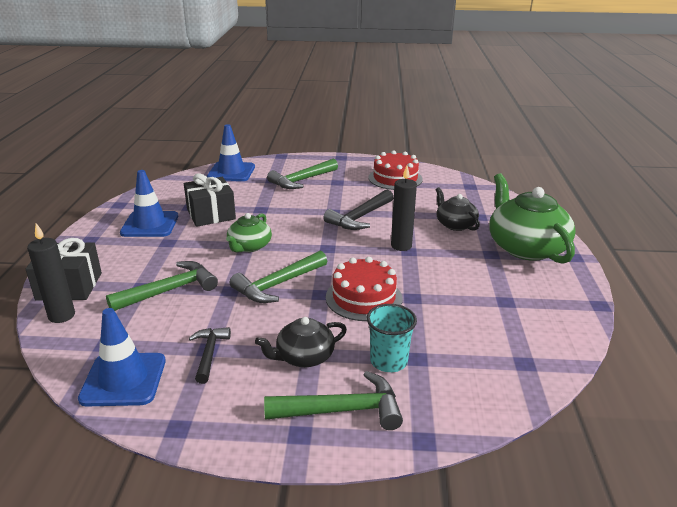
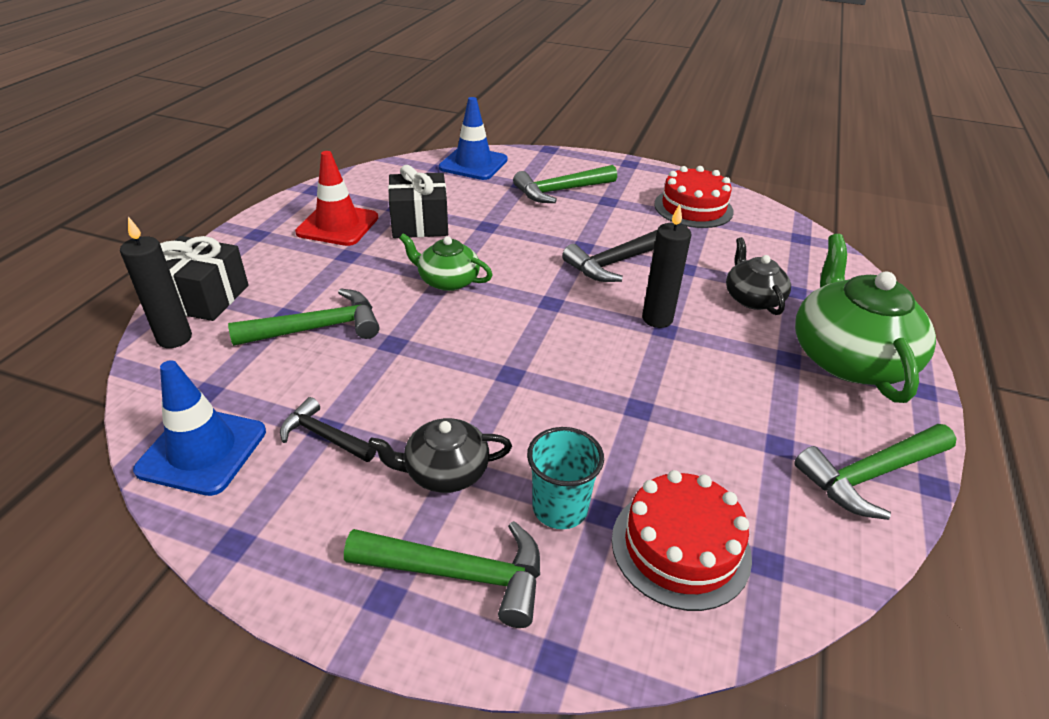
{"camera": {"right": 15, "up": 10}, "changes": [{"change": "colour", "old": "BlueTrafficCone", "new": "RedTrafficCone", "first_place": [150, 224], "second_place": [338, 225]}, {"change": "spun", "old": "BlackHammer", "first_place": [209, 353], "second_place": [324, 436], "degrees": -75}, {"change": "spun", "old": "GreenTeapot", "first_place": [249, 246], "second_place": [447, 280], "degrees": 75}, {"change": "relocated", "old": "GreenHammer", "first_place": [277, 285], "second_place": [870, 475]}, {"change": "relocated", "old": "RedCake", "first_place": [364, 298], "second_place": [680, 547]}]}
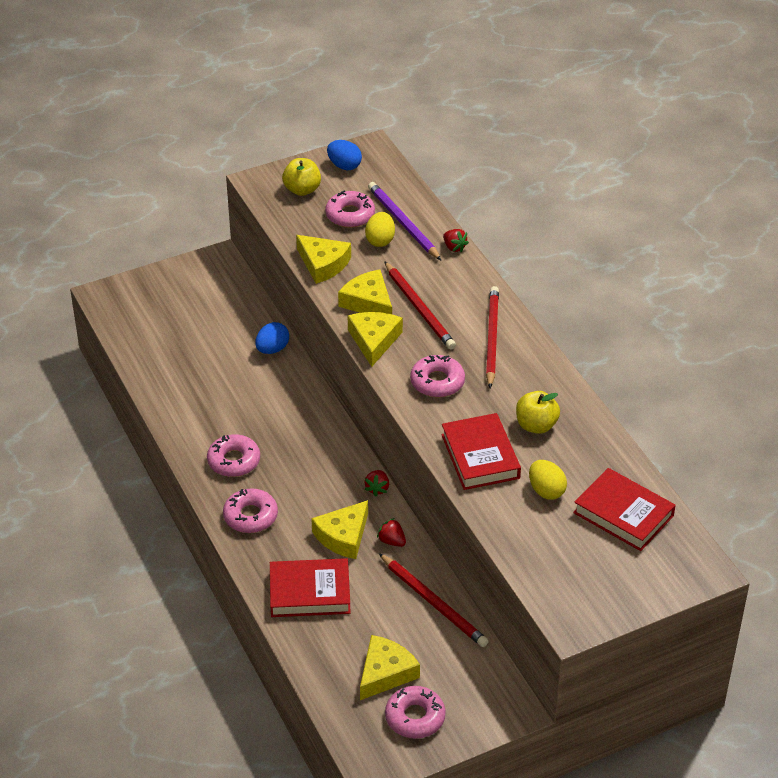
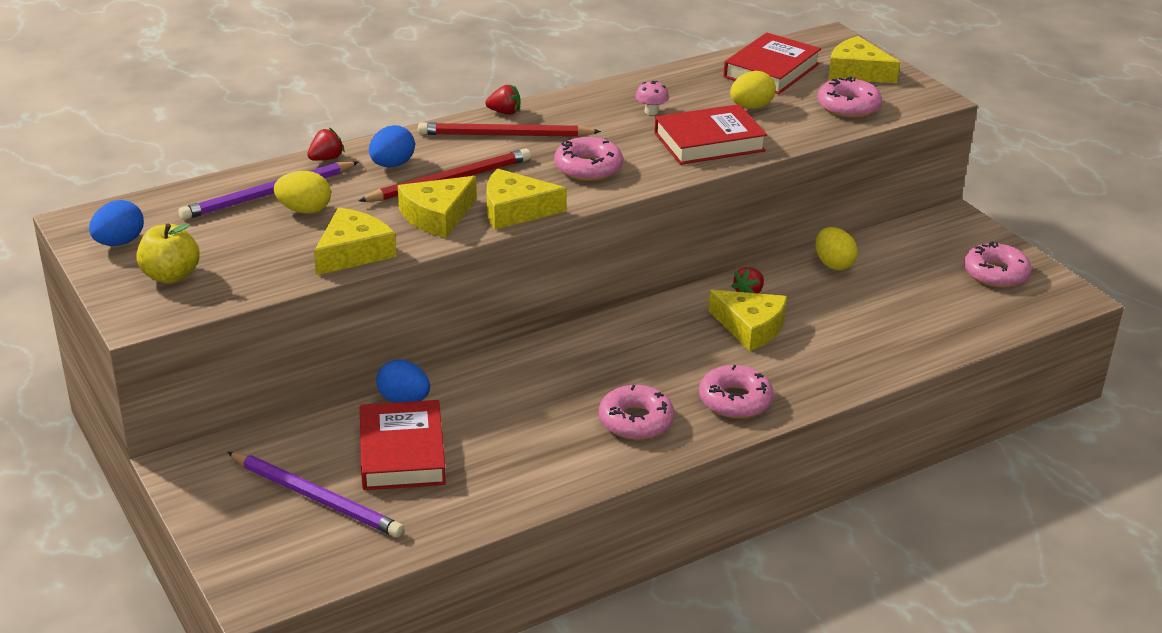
{"camera": {"right": -95, "up": -10}, "changes": [{"change": "relocated", "old": "RedBook", "first_place": [310, 592], "second_place": [402, 452]}, {"change": "relocated", "old": "PinkDonut", "first_place": [350, 215], "second_place": [848, 106]}, {"change": "relocated", "old": "YellowCheese", "first_place": [385, 673], "second_place": [857, 72]}, {"change": "relocated", "old": "RedStrawberry", "first_place": [377, 488], "second_place": [504, 112]}, {"change": "exchanged", "old": "RedPencil", "new": "YellowEgg", "first_place": [434, 603], "second_place": [833, 264]}, {"change": "exchanged", "old": "YellowApple", "new": "PinkMushroom", "first_place": [536, 425], "second_place": [651, 111]}, {"change": "appeared", "new": "PurplePencil", "second_place": [316, 498]}, {"change": "appeared", "new": "BlueEgg", "second_place": [392, 165]}]}
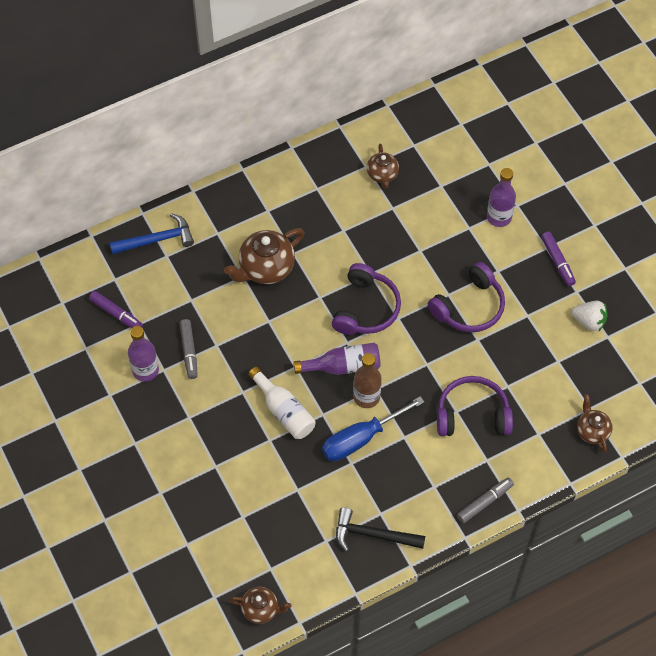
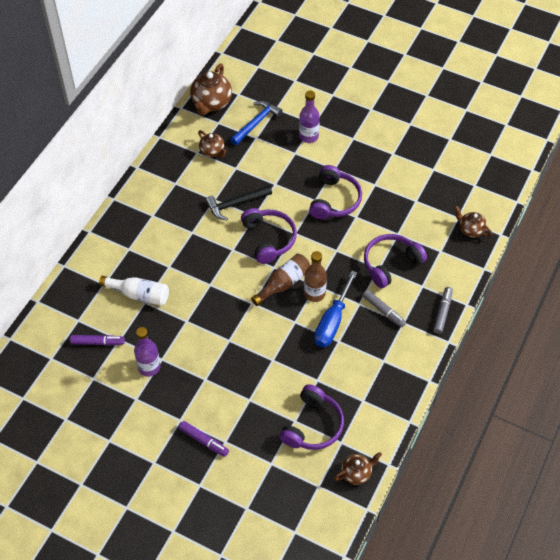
{"camera": {"right": -35, "up": -5}, "changes": [{"change": "relocated", "old": "BlueHammer", "first_place": [157, 239], "second_place": [256, 123]}, {"change": "relocated", "old": "GreyMarker", "first_place": [189, 351], "second_place": [383, 311]}, {"change": "relocated", "old": "BrownTeapot", "first_place": [266, 268], "second_place": [211, 103]}, {"change": "relocated", "old": "WhiteBottle", "first_place": [284, 411], "second_place": [139, 295]}, {"change": "colour", "old": "PurpleBottle", "new": "BrownBottle", "first_place": [343, 366], "second_place": [283, 283]}, {"change": "relocated", "old": "BlackHammer", "first_place": [373, 535], "second_place": [236, 204]}, {"change": "relocated", "old": "PurpleMarker", "first_place": [557, 261], "second_place": [204, 441]}, {"change": "missing", "old": "WhiteStrawberry", "first_place": [589, 321]}, {"change": "appeared", "new": "PurpleHeadphones", "second_place": [313, 425]}]}
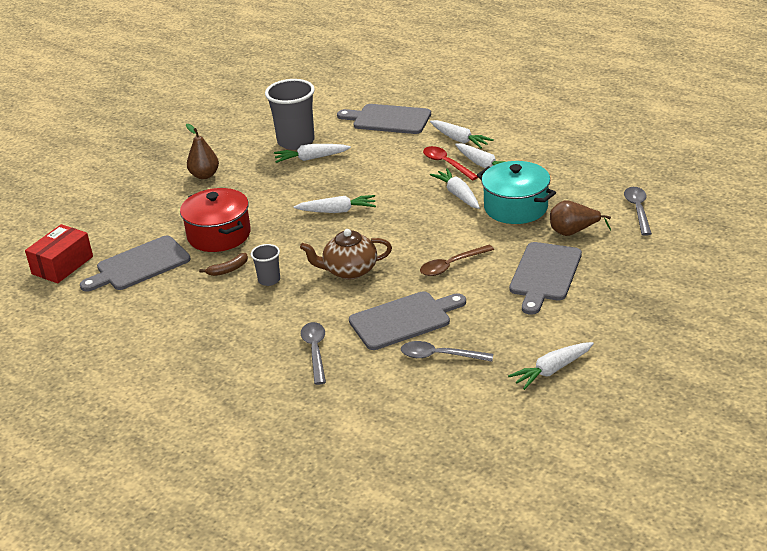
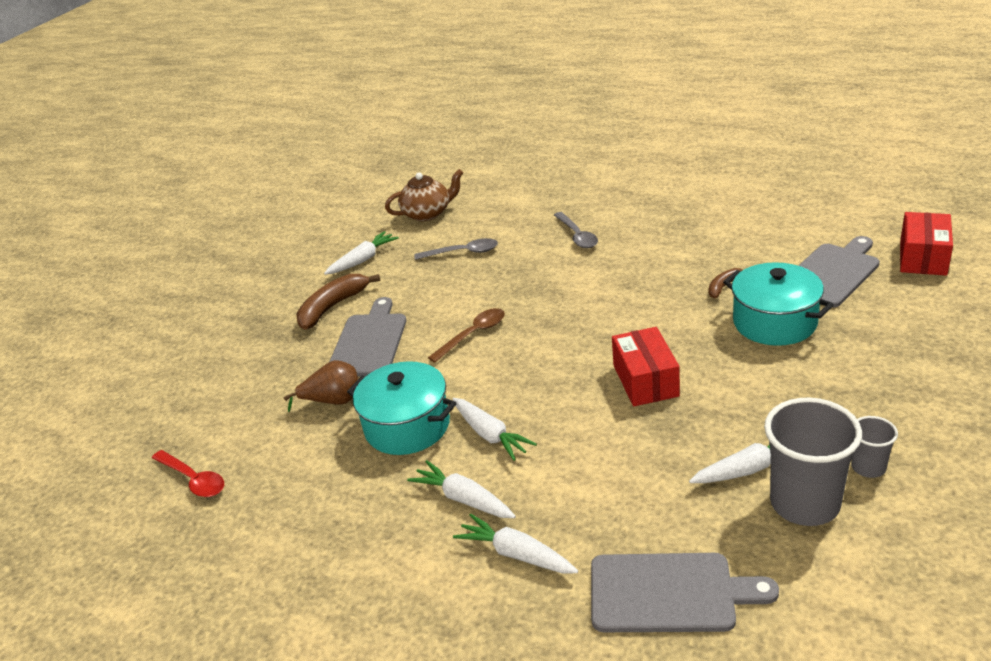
{"camera": {"right": 170, "up": 0}, "changes": [{"change": "colour", "old": "RedPot", "new": "TurquoisePot", "first_place": [219, 235], "second_place": [774, 322]}, {"change": "missing", "old": "BrownPear", "first_place": [204, 175]}, {"change": "relocated", "old": "GreyCup", "first_place": [269, 280], "second_place": [868, 467]}, {"change": "exchanged", "old": "WhiteCarrot", "new": "RedBox", "first_place": [337, 211], "second_place": [645, 380]}, {"change": "relocated", "old": "BrownTeapot", "first_place": [349, 270], "second_place": [428, 213]}, {"change": "missing", "old": "GreyCuttingBoard", "first_place": [404, 320]}, {"change": "relocated", "old": "RedSpoon", "first_place": [446, 164], "second_place": [193, 479]}, {"change": "missing", "old": "GreySpoon", "first_place": [638, 210]}, {"change": "appeared", "new": "BrownBanana", "second_place": [332, 307]}]}
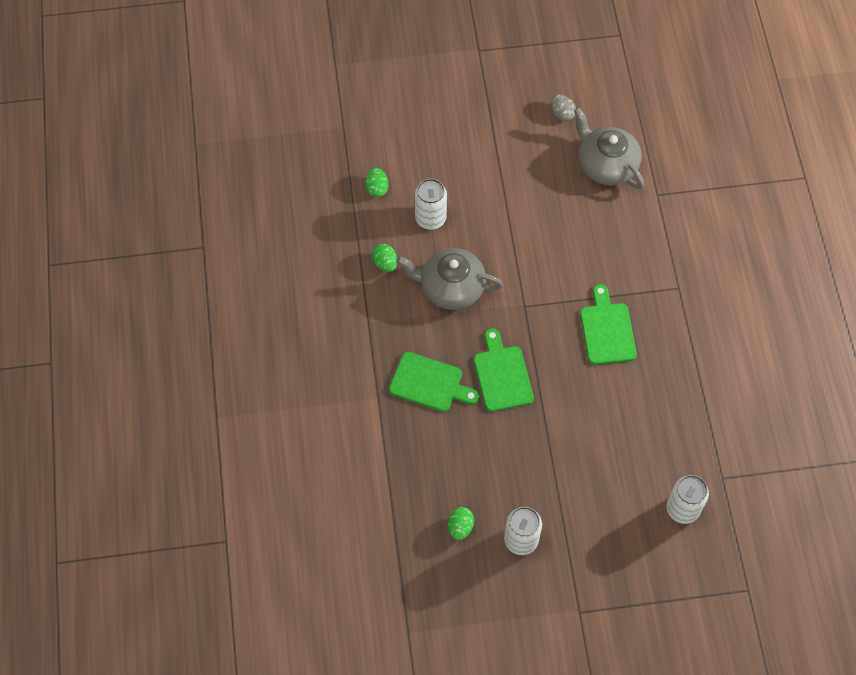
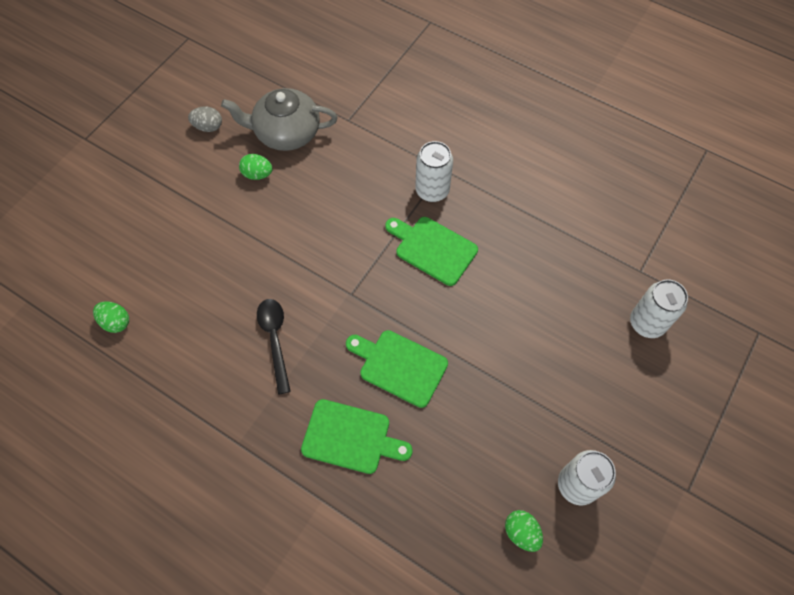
{"camera": {"right": -50, "up": 0}, "changes": [{"change": "relocated", "old": "GreenEgg", "first_place": [385, 263], "second_place": [257, 174]}, {"change": "spun", "old": "GreenCuttingBoard", "first_place": [430, 383], "second_place": [351, 437], "degrees": 45}, {"change": "exchanged", "old": "GreyTeapot", "new": "BlackSpoon", "first_place": [451, 288], "second_place": [275, 340]}, {"change": "relocated", "old": "WhiteCan", "first_place": [430, 218], "second_place": [432, 190]}]}
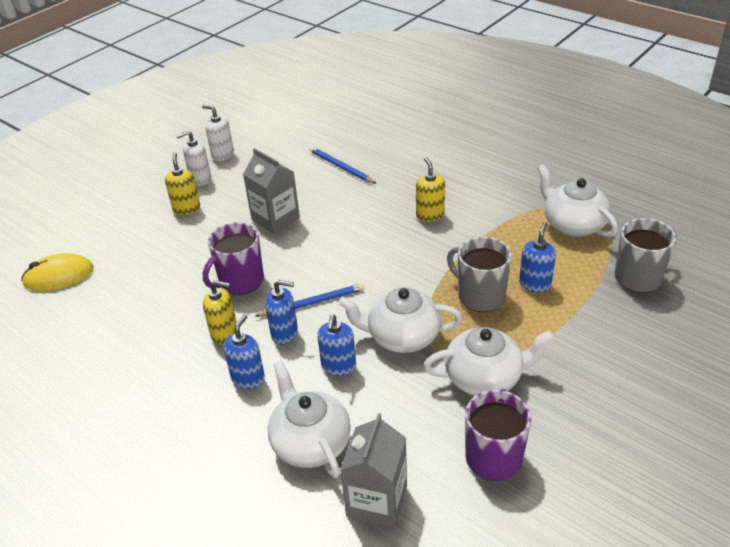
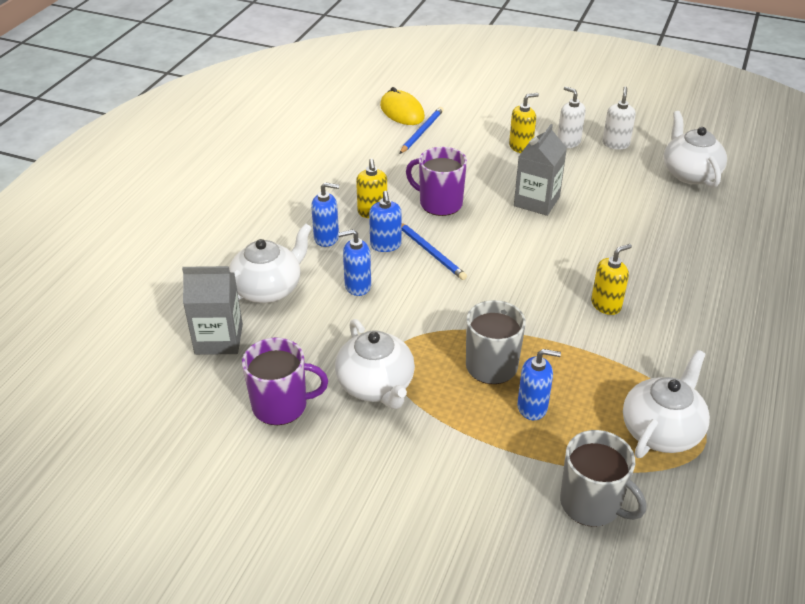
{"camera": {"right": 70, "up": 0}, "changes": [{"change": "relocated", "old": "BluePencil", "first_place": [341, 167], "second_place": [422, 132]}, {"change": "relocated", "old": "WhiteTeapot", "first_place": [402, 336], "second_place": [690, 173]}]}
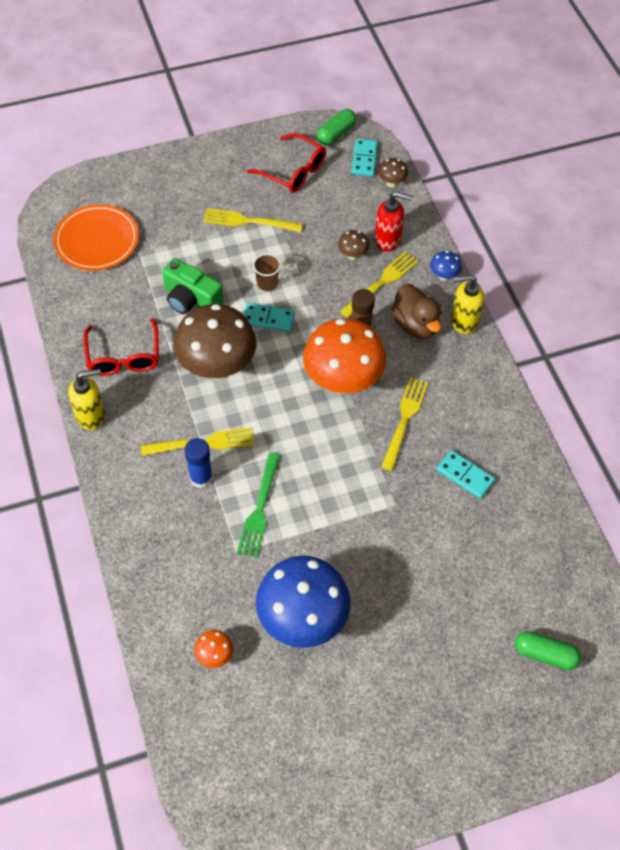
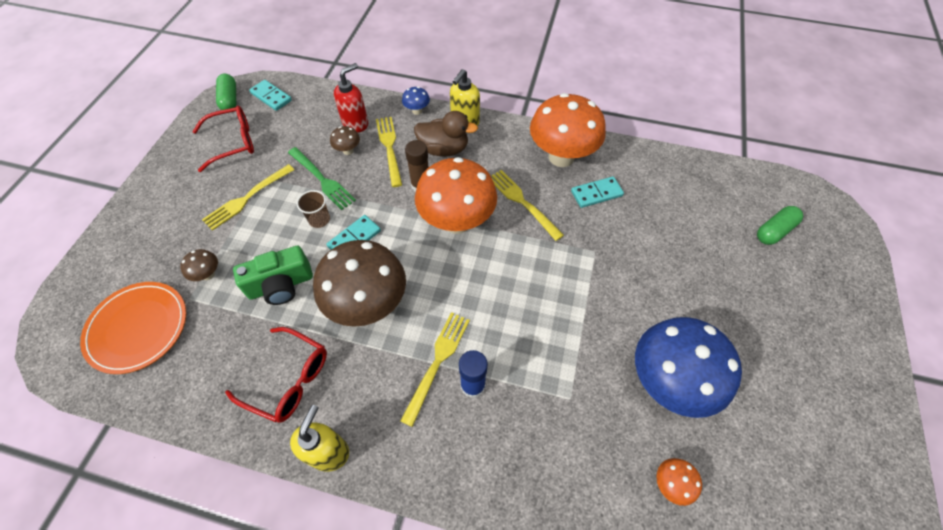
{"camera": {"right": -55, "up": 0}, "changes": [{"change": "relocated", "old": "GreenFork", "first_place": [260, 508], "second_place": [322, 179]}, {"change": "relocated", "old": "BrownMushroom", "first_place": [391, 183], "second_place": [208, 274]}, {"change": "appeared", "new": "OrangeMushroom", "second_place": [561, 157]}]}
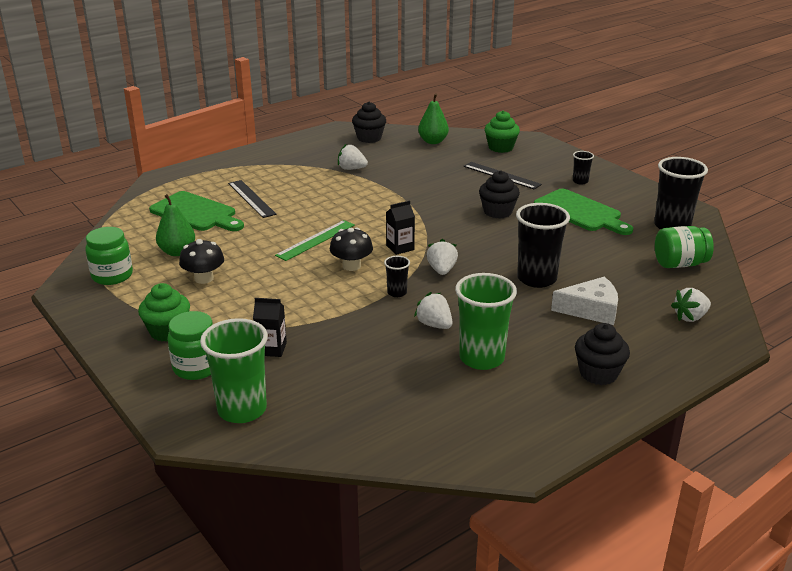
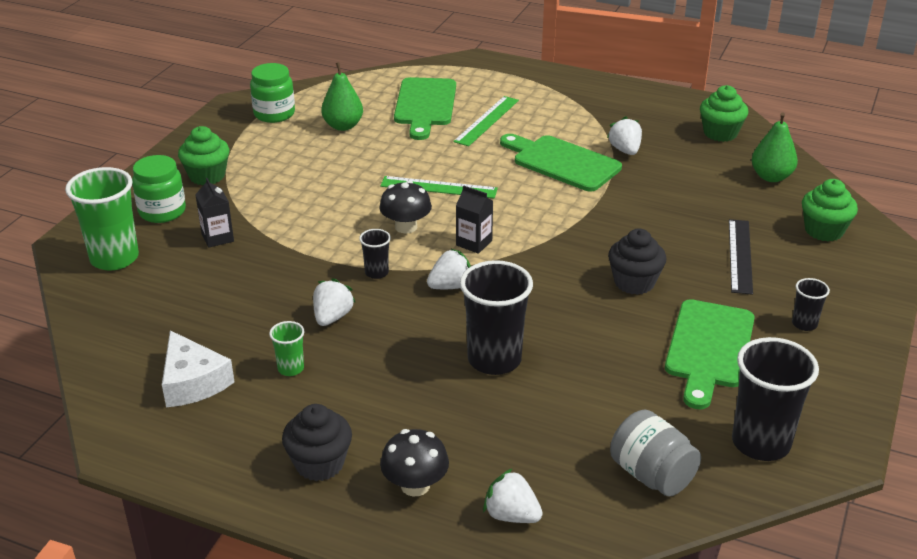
{"camera": {"right": 60, "up": 5}, "changes": [{"change": "relocated", "old": "BlackMushroom", "first_place": [204, 278], "second_place": [415, 485]}, {"change": "colour", "old": "BlackRuler", "new": "GreenRuler", "first_place": [251, 198], "second_place": [487, 121]}, {"change": "colour", "old": "BlackCupcake", "new": "GreenCupcake", "first_place": [369, 138], "second_place": [720, 133]}, {"change": "size", "old": "GreenCup", "first_place": [481, 358], "second_place": [290, 368], "factor": 0.48}, {"change": "relocated", "old": "WhiteCheese", "first_place": [591, 310], "second_place": [192, 382]}, {"change": "colour", "old": "GreenJar", "new": "GreyJar", "first_place": [679, 264], "second_place": [651, 475]}, {"change": "appeared", "new": "GreenCuttingBoard", "second_place": [562, 162]}]}
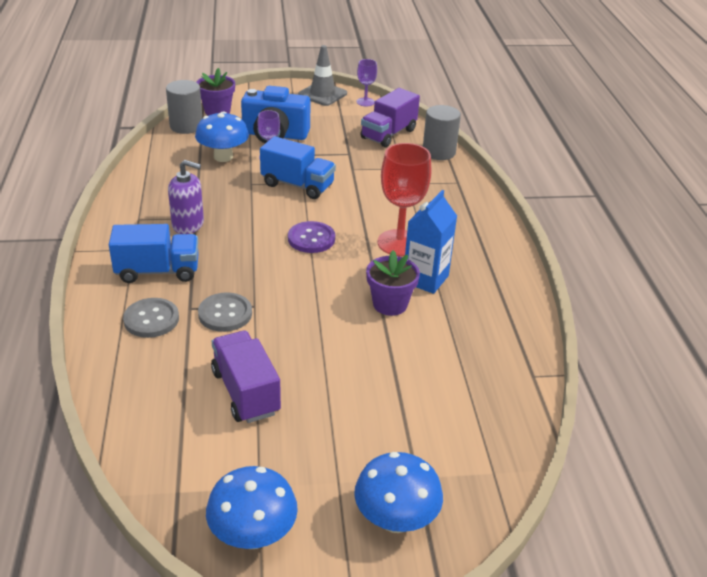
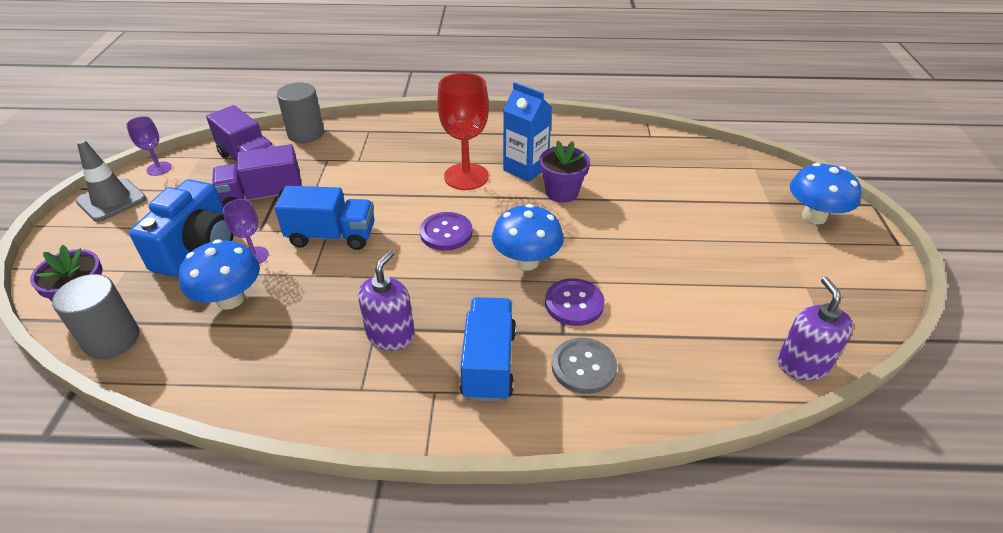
{"camera": {"right": -80, "up": 5}, "changes": [{"change": "colour", "old": "GreyButton", "new": "PurpleButton", "first_place": [225, 314], "second_place": [574, 303]}, {"change": "relocated", "old": "BlueMushroom", "first_place": [253, 535], "second_place": [526, 261]}, {"change": "relocated", "old": "PurpleTruck", "first_place": [245, 392], "second_place": [263, 196]}, {"change": "spun", "old": "BlueTruck", "first_place": [297, 185], "second_place": [332, 236], "degrees": 60}, {"change": "appeared", "new": "PurpleSoapDispenser", "second_place": [802, 364]}]}
